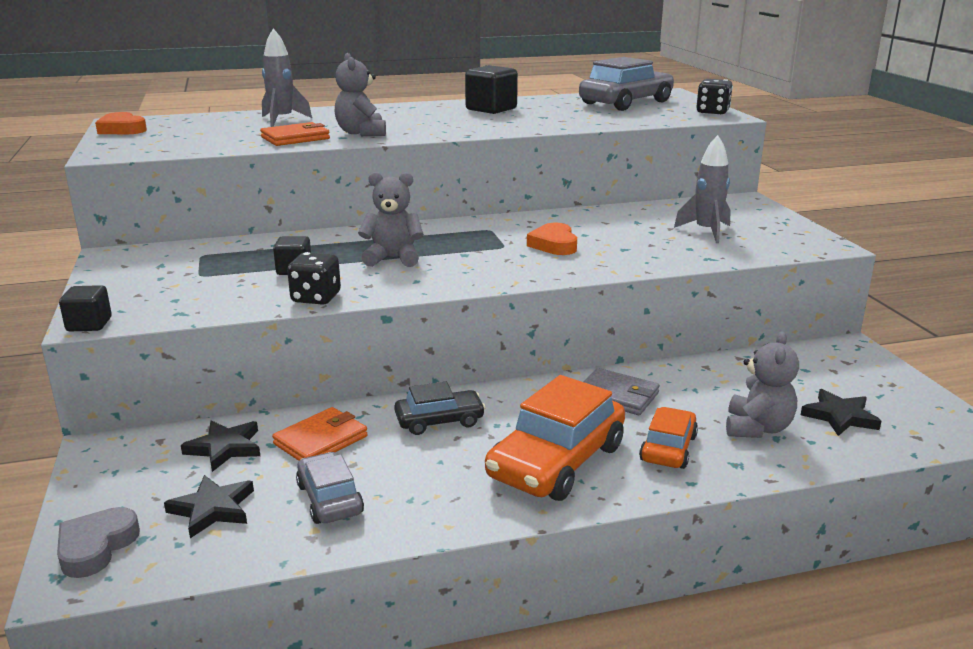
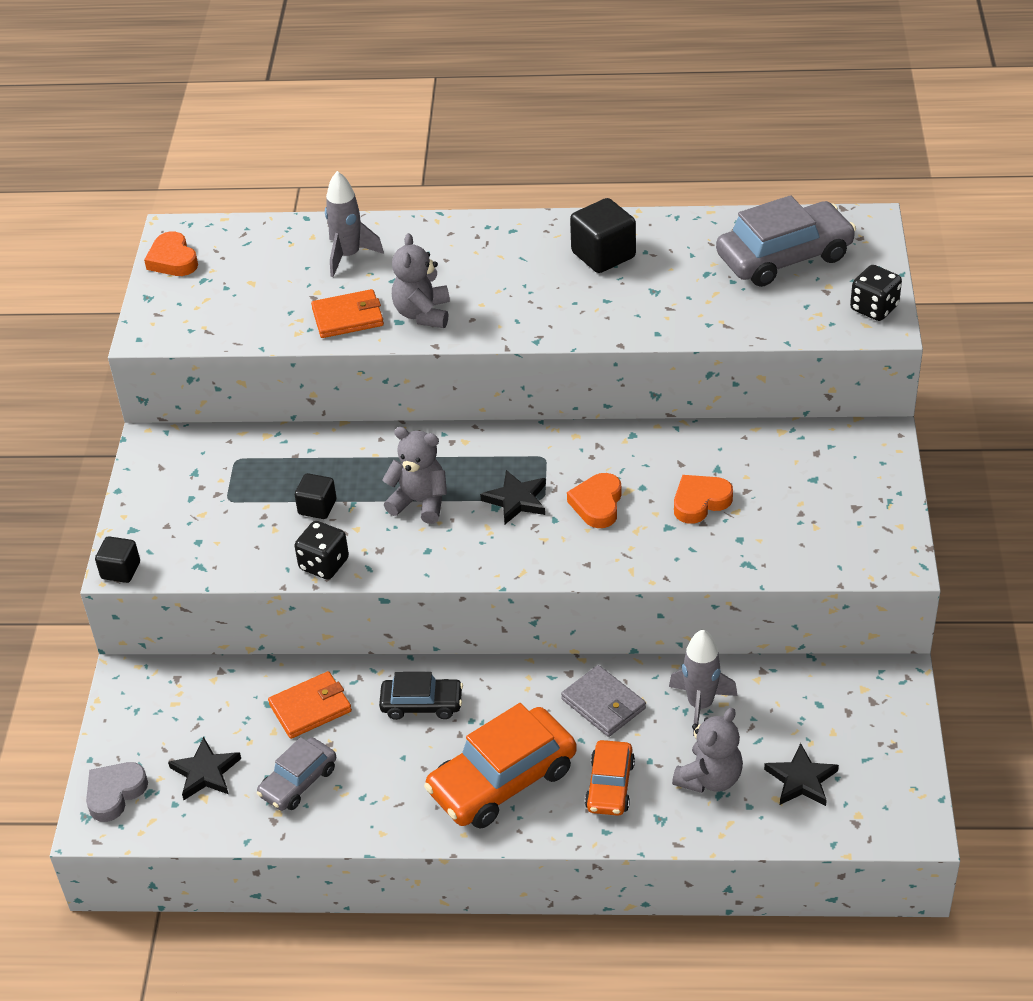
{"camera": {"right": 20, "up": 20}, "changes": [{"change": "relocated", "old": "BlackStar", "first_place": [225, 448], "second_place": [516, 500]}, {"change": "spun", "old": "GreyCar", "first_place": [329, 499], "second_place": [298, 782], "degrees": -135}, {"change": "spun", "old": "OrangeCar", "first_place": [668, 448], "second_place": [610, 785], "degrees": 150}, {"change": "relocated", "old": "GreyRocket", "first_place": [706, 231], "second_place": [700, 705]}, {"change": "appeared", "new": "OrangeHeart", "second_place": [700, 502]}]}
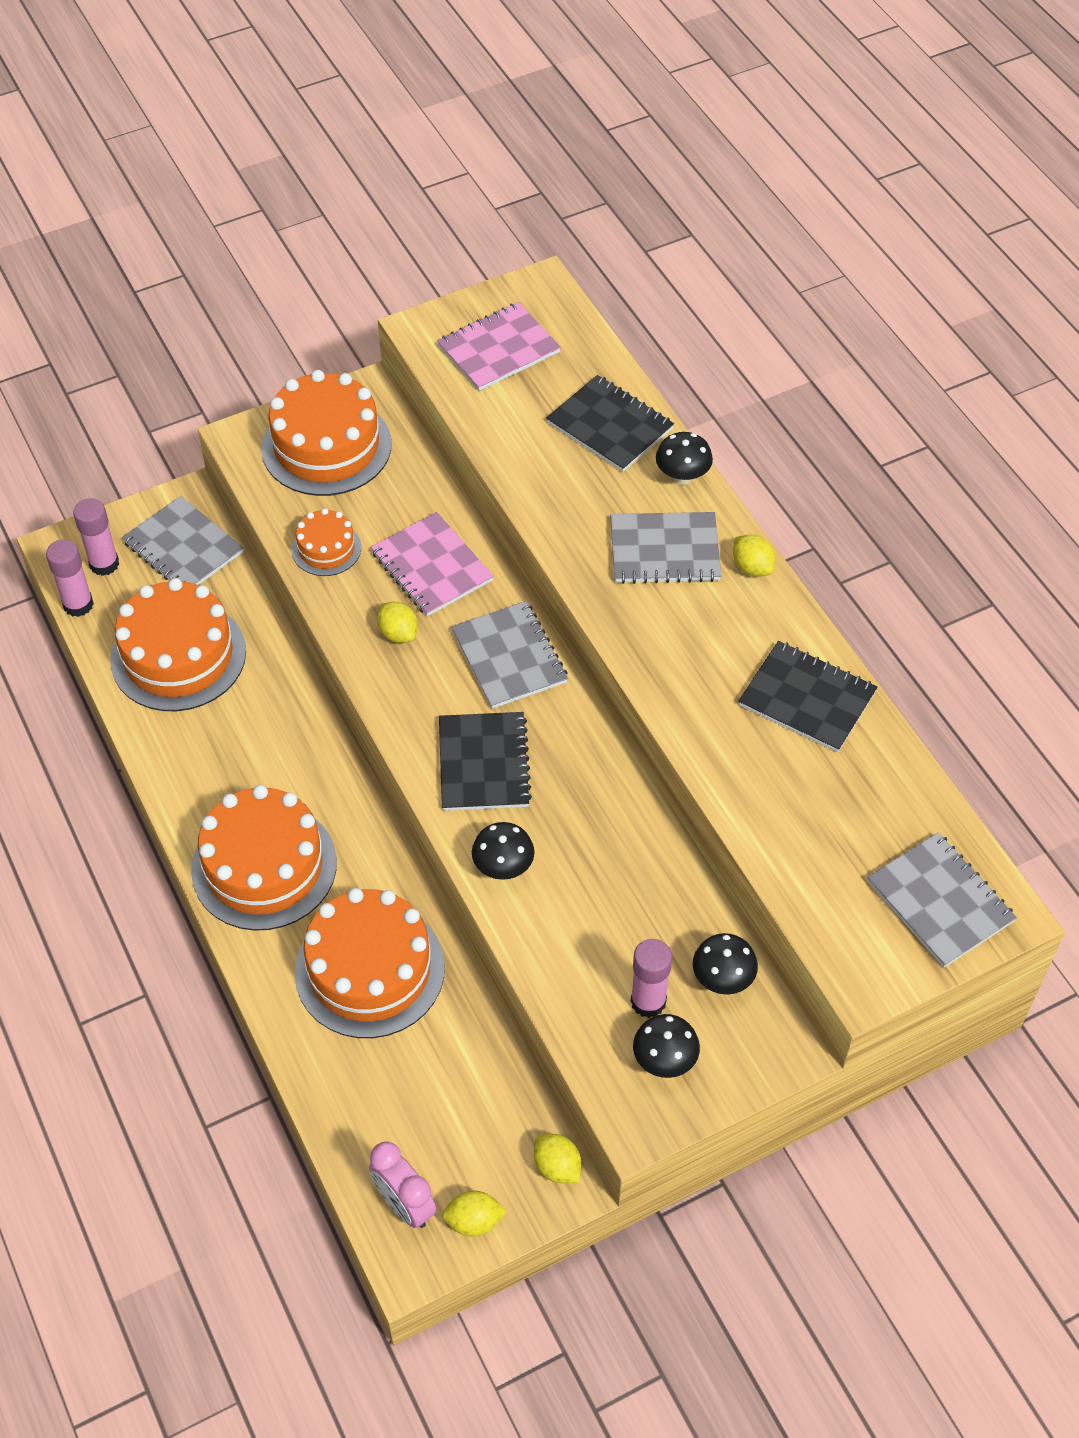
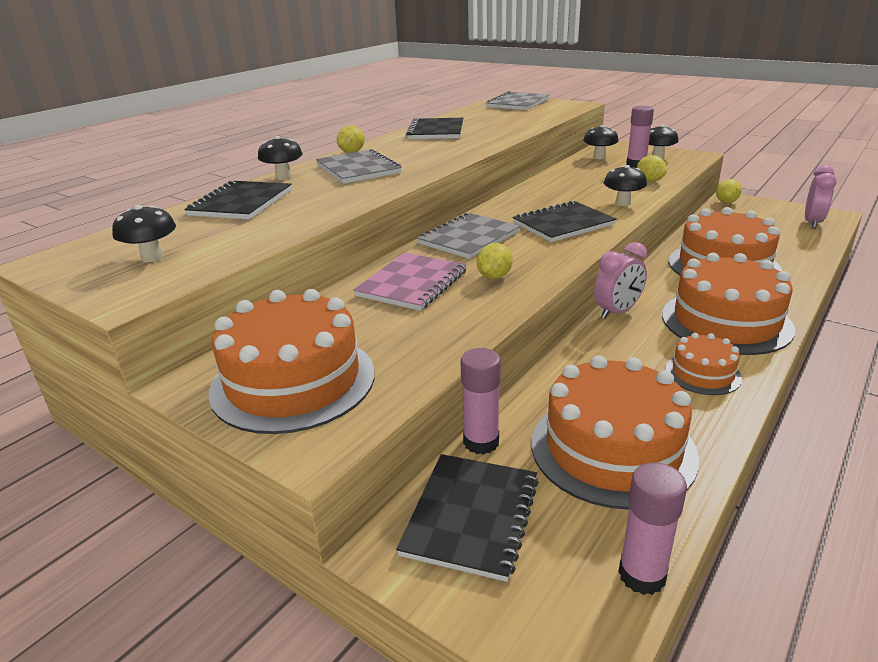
{"camera": {"right": -115, "up": -25}, "changes": [{"change": "relocated", "old": "PinkGlueStick", "first_place": [104, 564], "second_place": [481, 442]}, {"change": "colour", "old": "GreyNotebook", "new": "BlackNotebook", "first_place": [183, 547], "second_place": [471, 516]}, {"change": "relocated", "old": "OrangeCake", "first_place": [326, 548], "second_place": [703, 374]}, {"change": "exchanged", "old": "PinkNotebook", "new": "BlackMushroom", "first_place": [498, 349], "second_place": [152, 257]}, {"change": "relocated", "old": "YellowLemon", "first_place": [474, 1221], "second_place": [650, 180]}, {"change": "appeared", "new": "PinkClock", "second_place": [617, 312]}]}
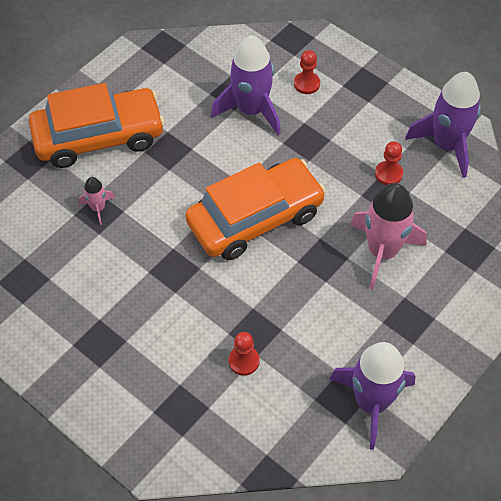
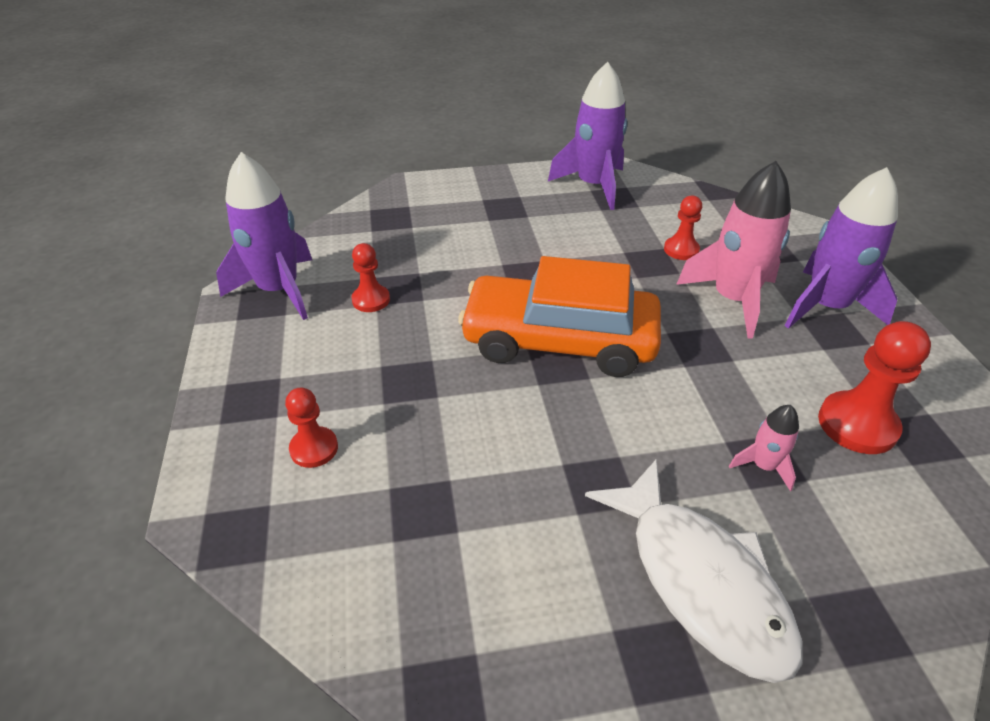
{"camera": {"right": -140, "up": -15}, "changes": [{"change": "exchanged", "old": "OrangeCar", "new": "WhiteFish", "first_place": [99, 136], "second_place": [700, 580]}, {"change": "relocated", "old": "PurpleRocket", "first_place": [251, 110], "second_place": [826, 306]}, {"change": "relocated", "old": "PinkRocket", "first_place": [382, 251], "second_place": [733, 300]}, {"change": "appeared", "new": "RedPawn", "second_place": [857, 425]}]}
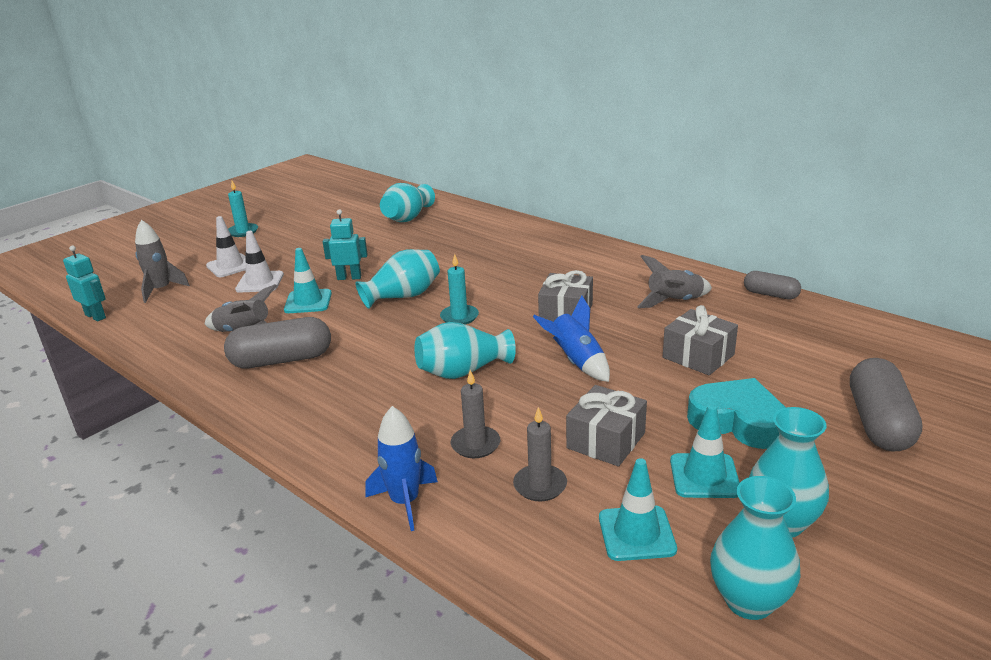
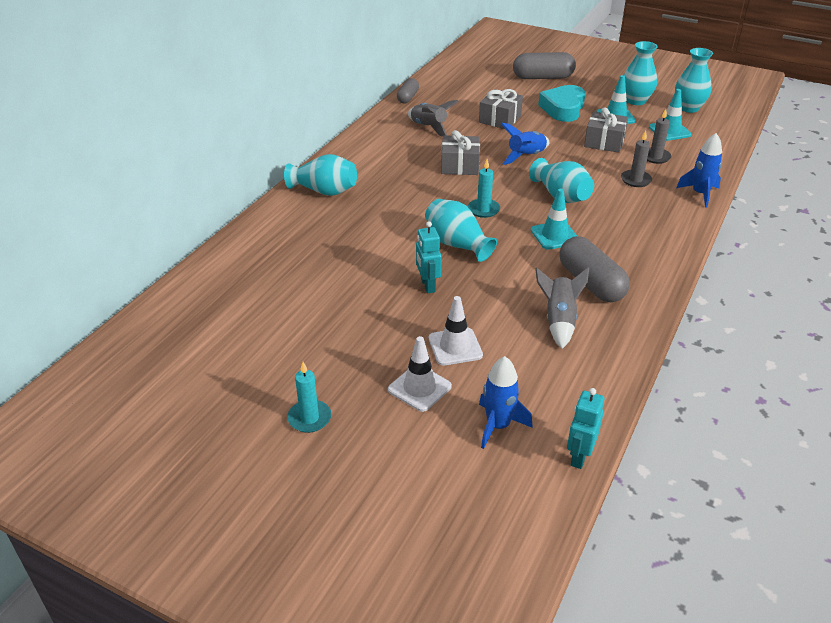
{"camera": {"right": -105, "up": 10}, "changes": [{"change": "colour", "old": "GreyRocket", "new": "BlueRocket", "first_place": [161, 290], "second_place": [498, 426]}, {"change": "relocated", "old": "TurquoiseTrafficCone", "first_place": [308, 302], "second_place": [554, 235]}, {"change": "relocated", "old": "TurquoiseVase", "first_place": [408, 218], "second_place": [324, 191]}]}
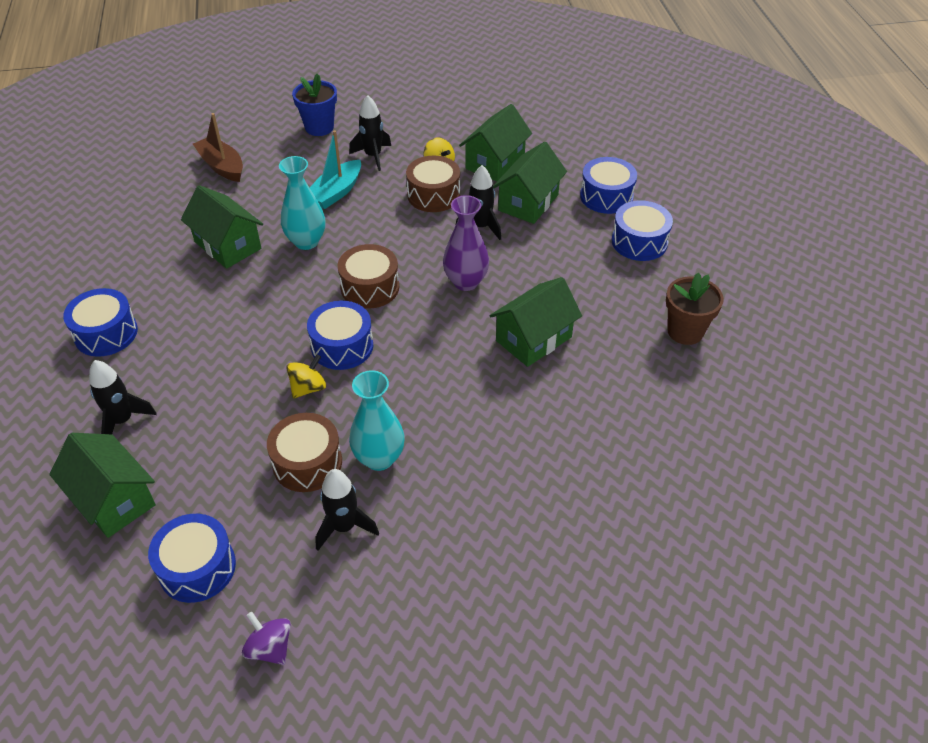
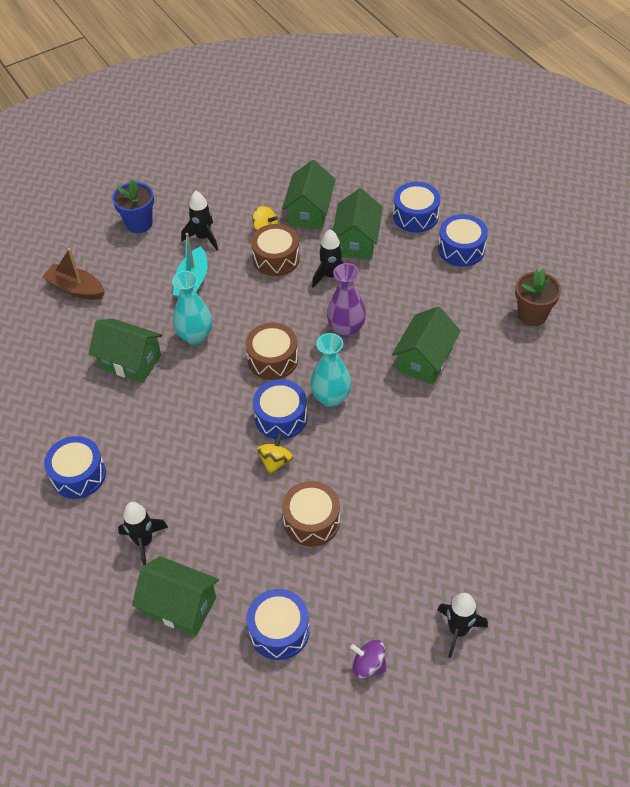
{"camera": {"right": -20, "up": 5}, "changes": [{"change": "relocated", "old": "BlackRocket", "first_place": [344, 527], "second_place": [458, 630]}, {"change": "relocated", "old": "TurquoiseVase", "first_place": [379, 458], "second_place": [331, 398]}]}
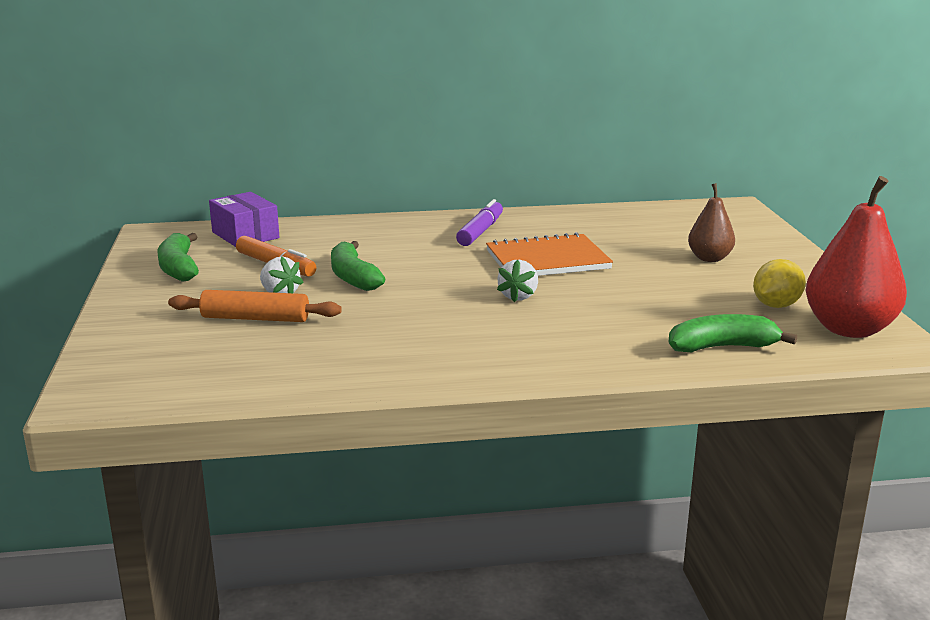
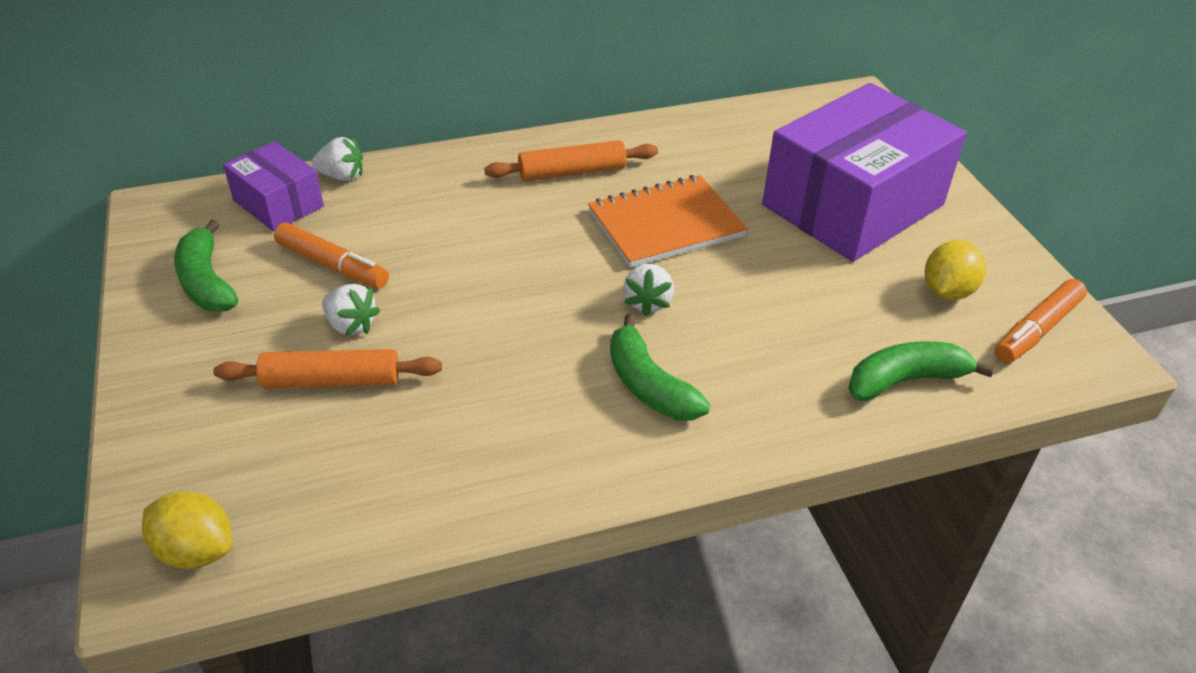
{"camera": {"right": -10, "up": 20}, "changes": [{"change": "relocated", "old": "GreenBanana", "first_place": [353, 277], "second_place": [649, 385]}, {"change": "exchanged", "old": "PurpleMarker", "new": "OrangeRollingPin", "first_place": [480, 231], "second_place": [572, 172]}, {"change": "exchanged", "old": "BrownPear", "new": "PurpleBox", "first_place": [709, 258], "second_place": [852, 205]}, {"change": "exchanged", "old": "RedPear", "new": "OrangeMarker", "first_place": [849, 329], "second_place": [1037, 330]}, {"change": "appeared", "new": "YellowLemon", "second_place": [196, 550]}, {"change": "appeared", "new": "WhiteStrawberry", "second_place": [342, 176]}]}
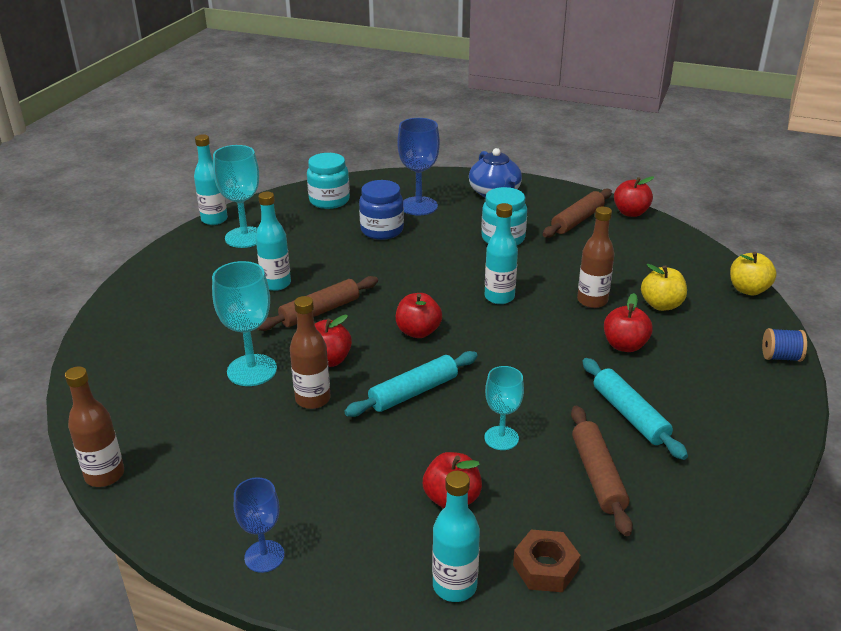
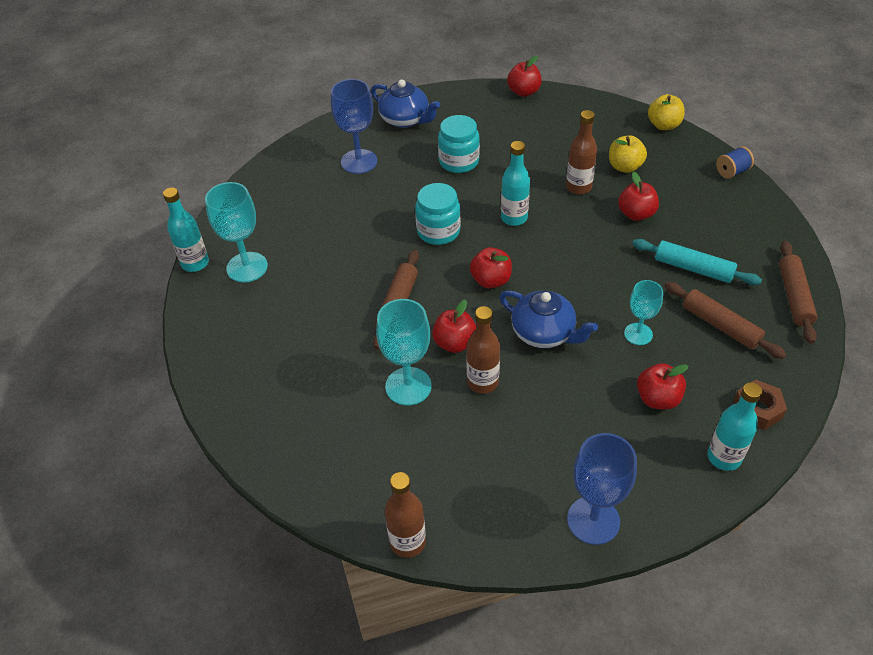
{"camera": {"right": -35, "up": 15}, "changes": [{"change": "size", "old": "BlueGoblet", "first_place": [264, 556], "second_place": [593, 520], "factor": 1.58}, {"change": "missing", "old": "TurquoiseBottle", "first_place": [276, 284]}, {"change": "relocated", "old": "TurquoiseJar", "first_place": [329, 200], "second_place": [438, 231]}, {"change": "exchanged", "old": "TurquoiseRollingPin", "new": "BlueTeapot", "first_place": [413, 392], "second_place": [544, 333]}, {"change": "missing", "old": "BlueJar", "first_place": [382, 230]}, {"change": "relocated", "old": "BrownRollingPin", "first_place": [577, 220], "second_place": [794, 297]}]}
